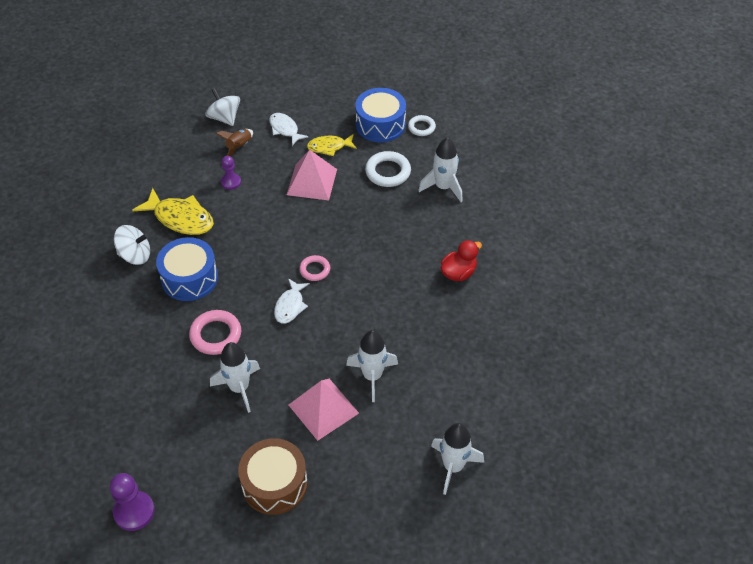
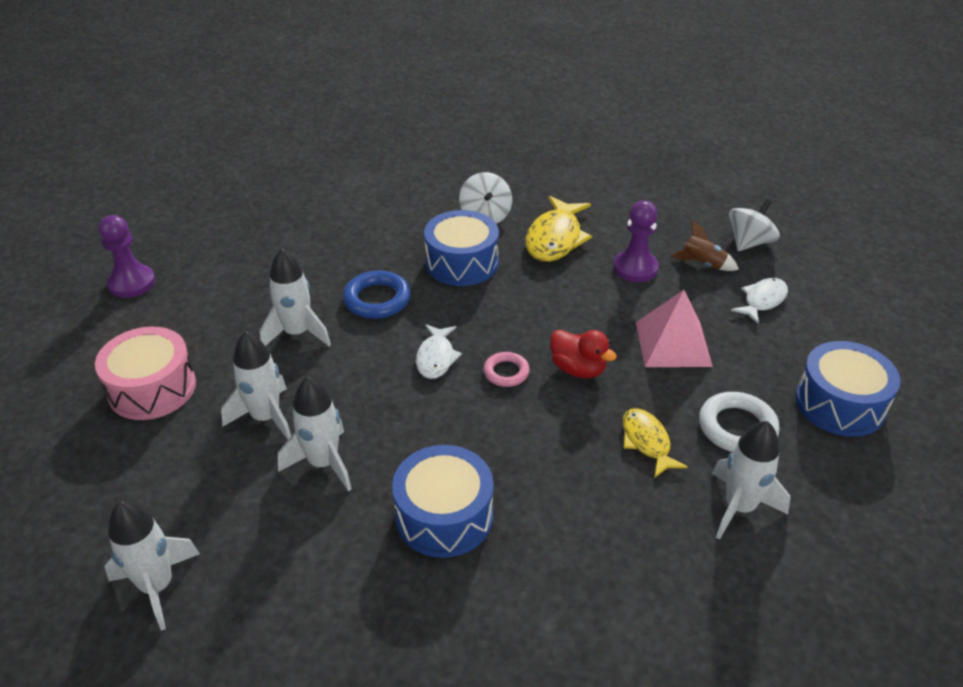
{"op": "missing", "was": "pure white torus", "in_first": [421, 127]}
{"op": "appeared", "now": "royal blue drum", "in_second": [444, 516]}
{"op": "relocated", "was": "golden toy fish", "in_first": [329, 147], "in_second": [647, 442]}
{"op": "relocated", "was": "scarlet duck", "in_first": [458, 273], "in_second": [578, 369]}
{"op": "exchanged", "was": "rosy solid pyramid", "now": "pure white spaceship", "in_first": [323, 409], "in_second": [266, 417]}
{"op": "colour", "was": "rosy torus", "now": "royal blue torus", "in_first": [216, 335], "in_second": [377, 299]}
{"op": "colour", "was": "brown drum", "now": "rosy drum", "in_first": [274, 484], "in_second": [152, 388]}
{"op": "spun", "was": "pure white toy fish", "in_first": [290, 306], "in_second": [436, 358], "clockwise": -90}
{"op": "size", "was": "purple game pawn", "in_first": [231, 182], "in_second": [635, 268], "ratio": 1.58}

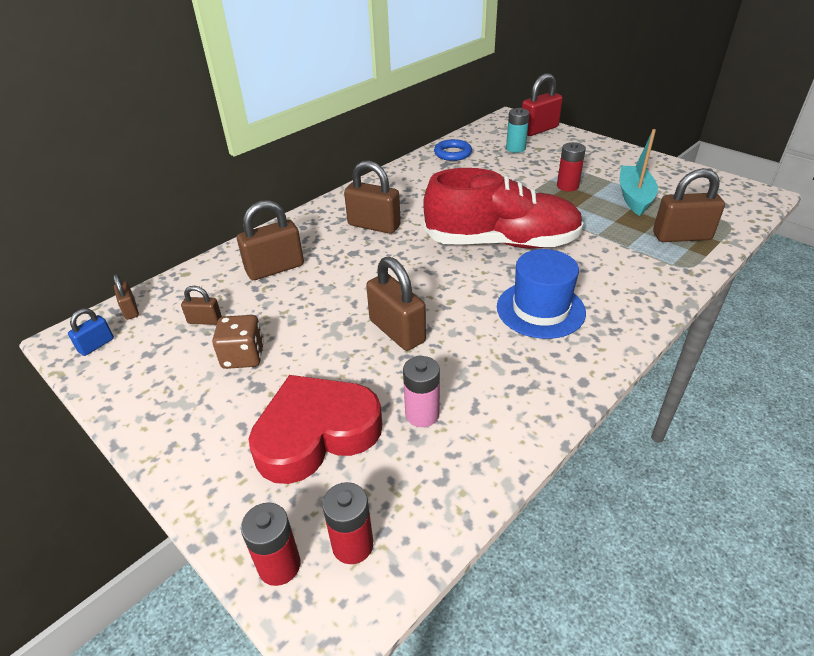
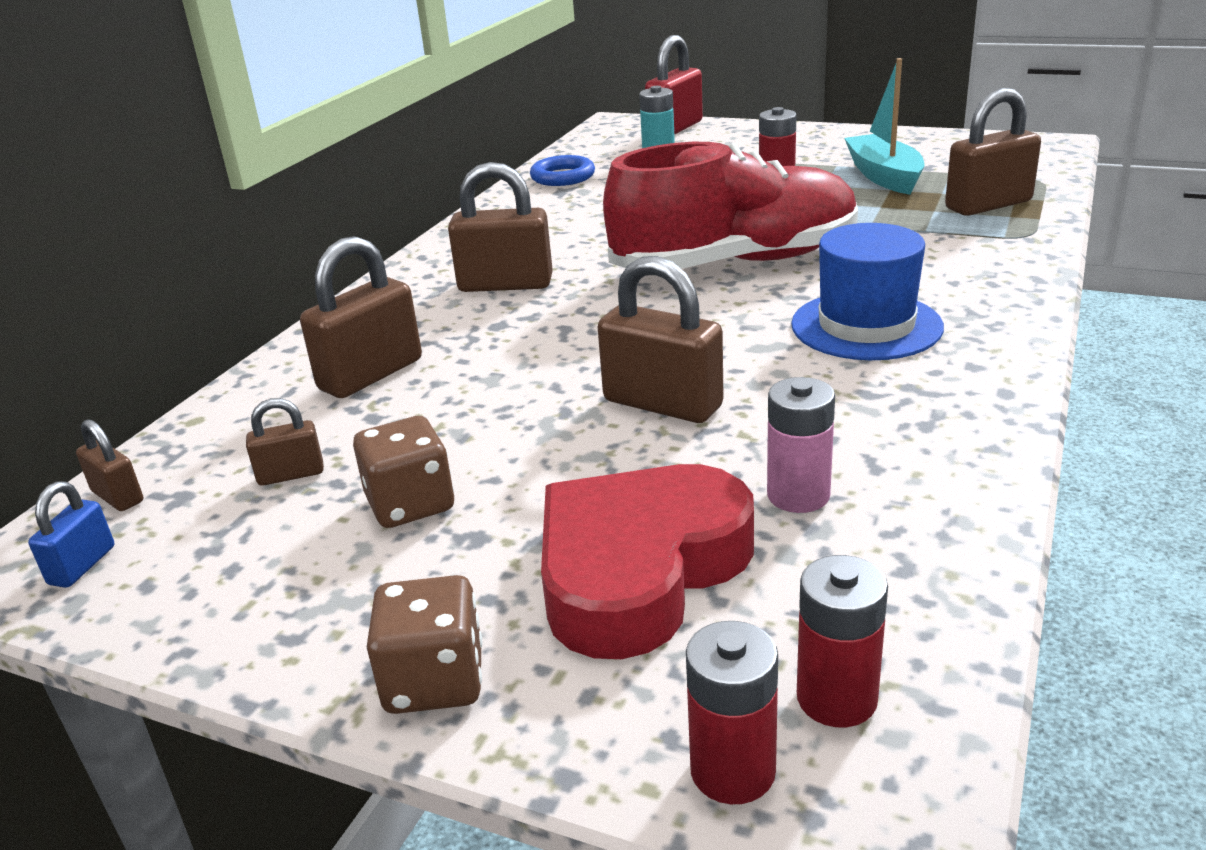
{"op": "appeared", "now": "brown die", "in_second": [434, 681]}

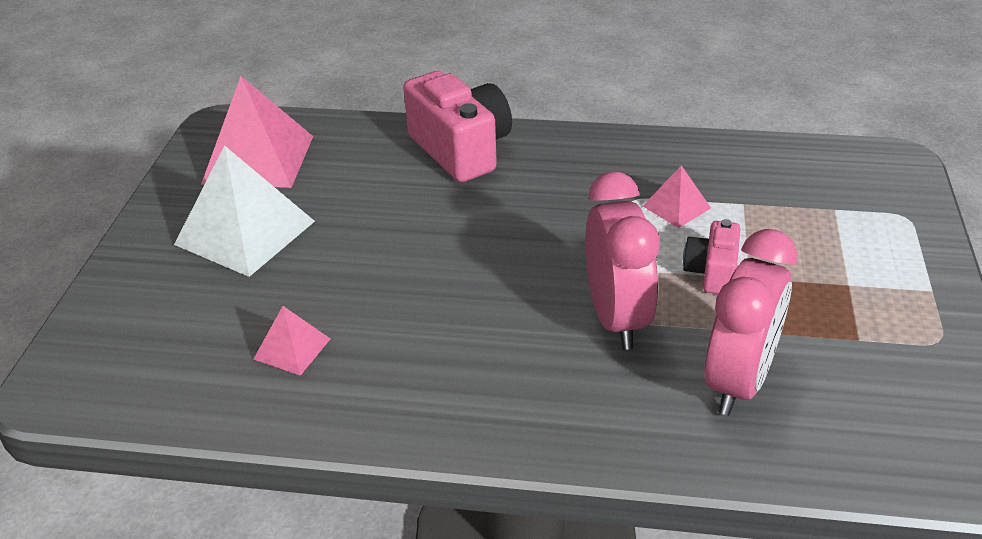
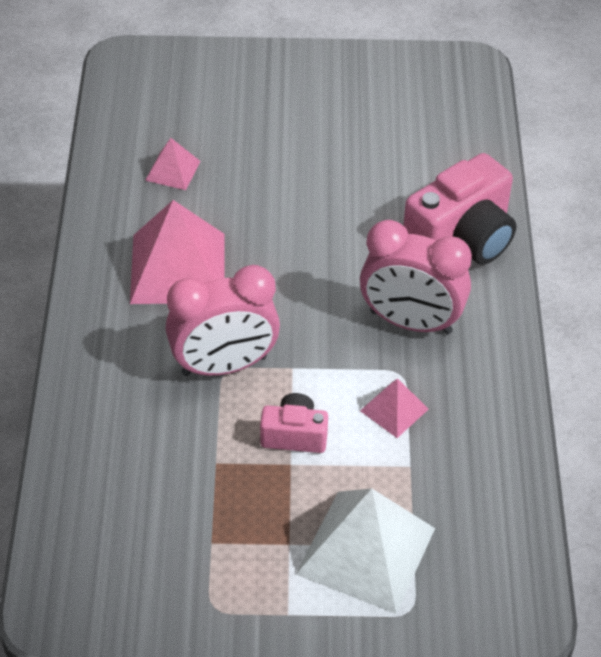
{"op": "relocated", "was": "pure white solid pyramid", "in_first": [245, 233], "in_second": [366, 551]}
{"op": "relocated", "was": "rosy solid pyramid", "in_first": [258, 159], "in_second": [177, 268]}
{"op": "relocated", "was": "rosy bedside clock", "in_first": [739, 381], "in_second": [410, 322]}

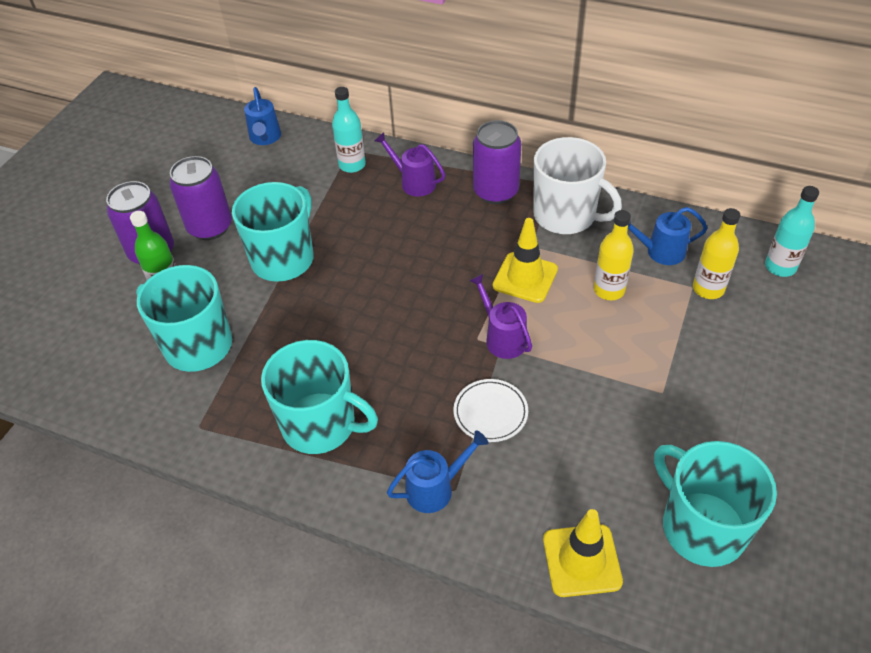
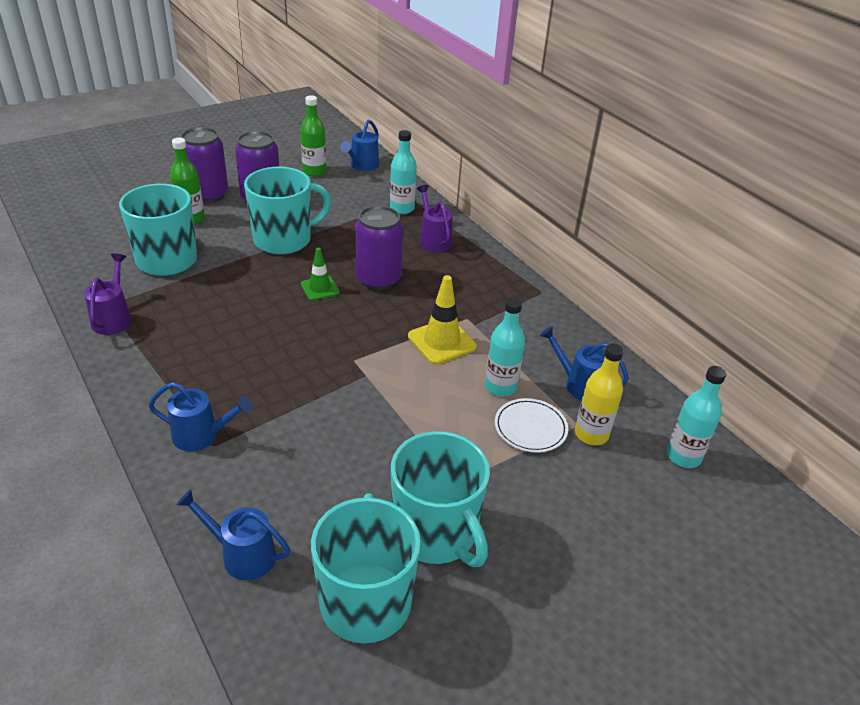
{"op": "missing", "was": "pure white mug", "in_first": [566, 216]}
{"op": "appeared", "now": "emerald drink bottle", "in_second": [314, 171]}
{"op": "appeared", "now": "emerald safety cone", "in_second": [320, 288]}
{"op": "relocated", "was": "teal mug", "in_first": [320, 425], "in_second": [436, 533]}
{"op": "relocated", "was": "pure white dinner plate", "in_first": [490, 412], "in_second": [530, 428]}
{"op": "relocated", "was": "purple sprinkling can", "in_first": [502, 337], "in_second": [113, 318]}
{"op": "relocated", "was": "purple tin", "in_first": [495, 192], "in_second": [378, 279]}
{"op": "exchanged", "was": "golden safety cone", "now": "royal blue sprinkling can", "in_first": [581, 560], "in_second": [242, 555]}
{"op": "colour", "was": "golden drink bottle", "now": "teal drink bottle", "in_first": [609, 290], "in_second": [500, 387]}

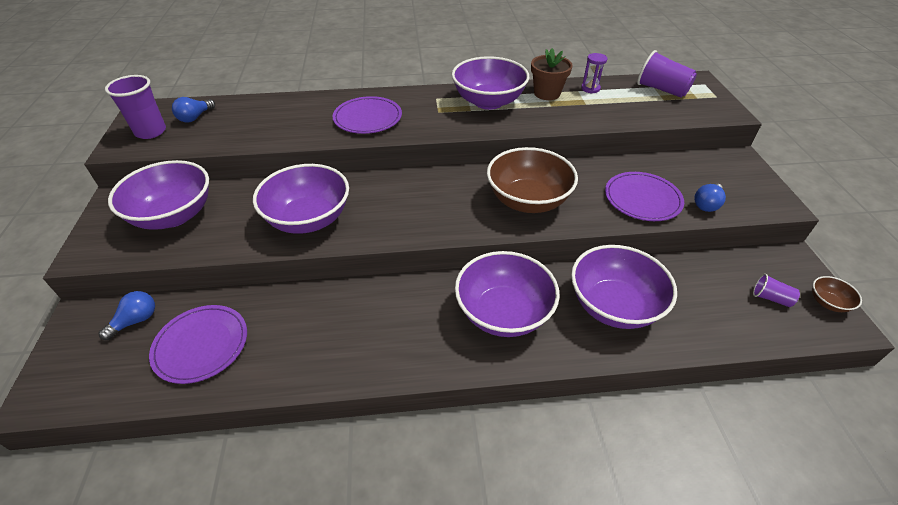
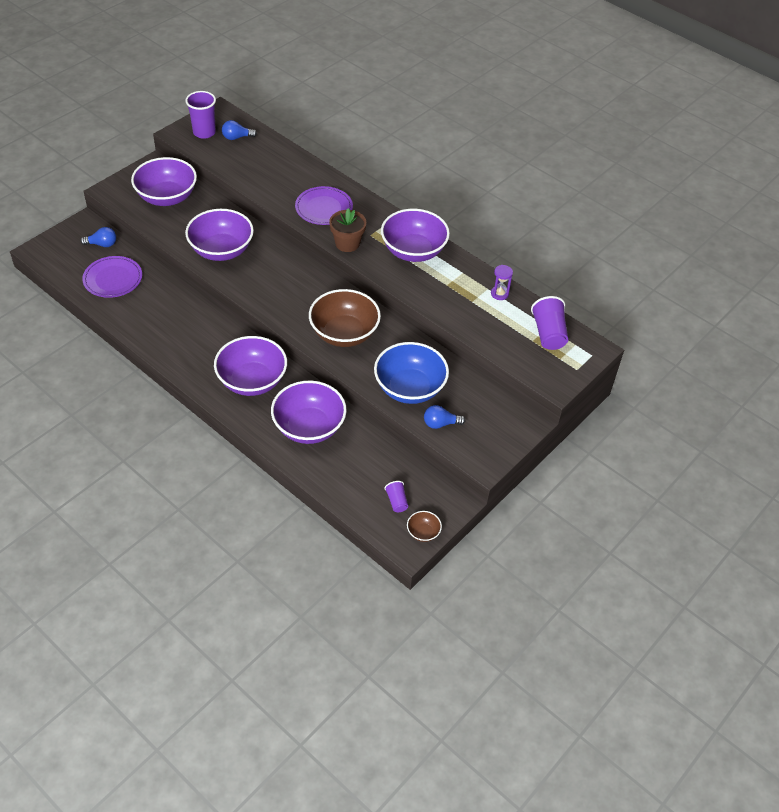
{"op": "relocated", "was": "brown flower pot", "in_first": [547, 93], "in_second": [347, 243]}
{"op": "exchanged", "was": "purple dinner plate", "now": "royal blue deep dish", "in_first": [642, 199], "in_second": [409, 388]}

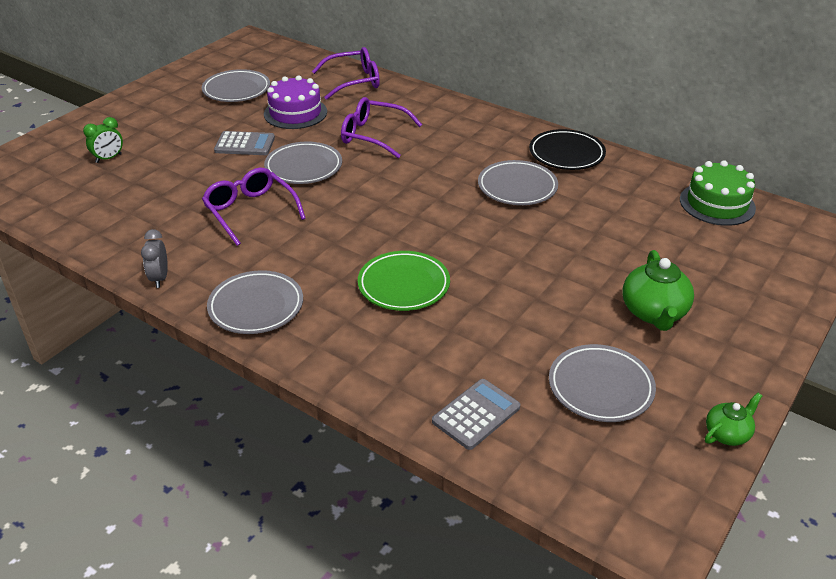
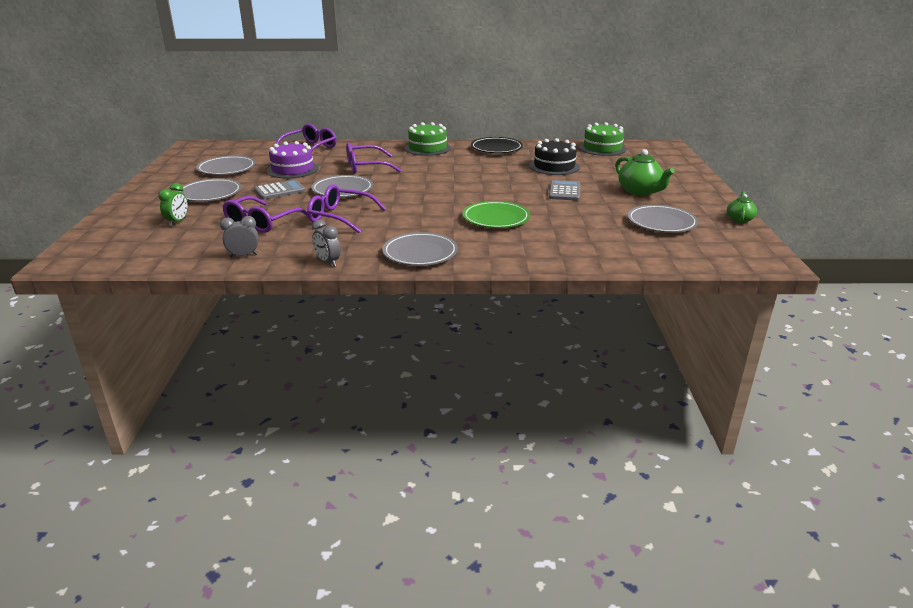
{"op": "appeared", "now": "grey bedside clock", "in_second": [243, 255]}
{"op": "appeared", "now": "purple eyeglasses", "in_second": [261, 222]}
{"op": "appeared", "now": "emerald layer cake", "in_second": [427, 148]}
{"op": "appeared", "now": "jet-black layer cake", "in_second": [554, 166]}
{"op": "relocated", "was": "grey pocket calculator", "in_first": [476, 414], "in_second": [564, 191]}
{"op": "relocated", "was": "grey dinner plate", "in_first": [517, 187], "in_second": [210, 194]}

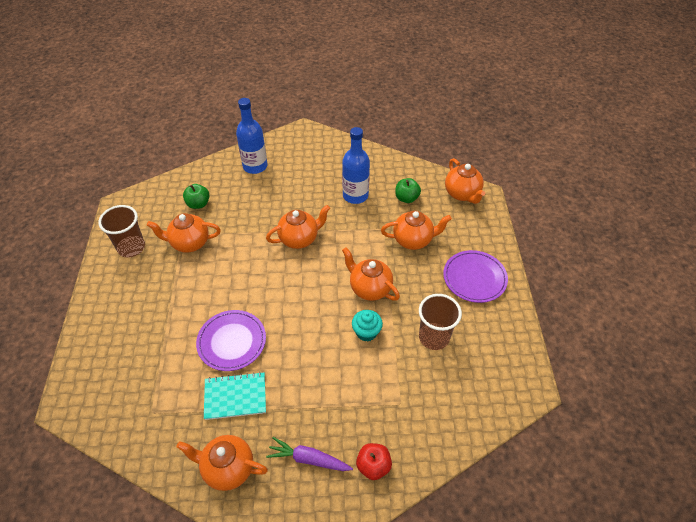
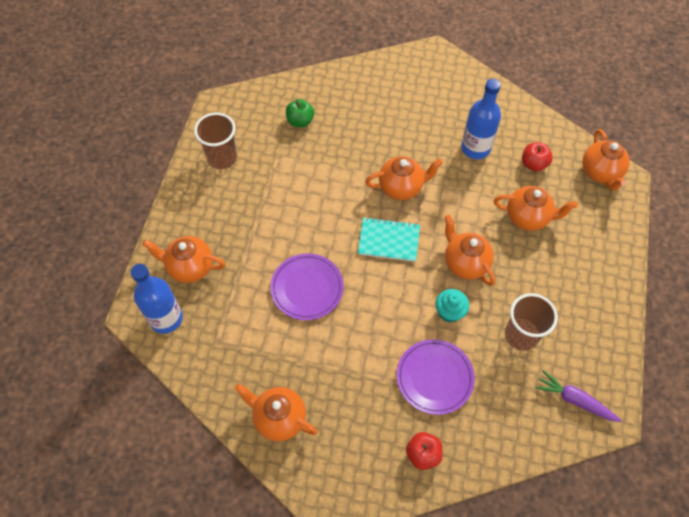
{"op": "relocated", "was": "orange-coloured tea pot", "in_first": [189, 243], "in_second": [190, 267]}
{"op": "relocated", "was": "teal exercise book", "in_first": [235, 397], "in_second": [388, 240]}
{"op": "relocated", "was": "royal blue drink bottle", "in_first": [255, 166], "in_second": [166, 318]}
{"op": "relocated", "was": "purple toy carrot", "in_first": [309, 459], "in_second": [574, 400]}
{"op": "relocated", "was": "purple dinner plate", "in_first": [474, 278], "in_second": [434, 377]}
{"op": "colour", "was": "emerald toy apple", "now": "scarlet toy apple", "in_first": [406, 198], "in_second": [533, 164]}

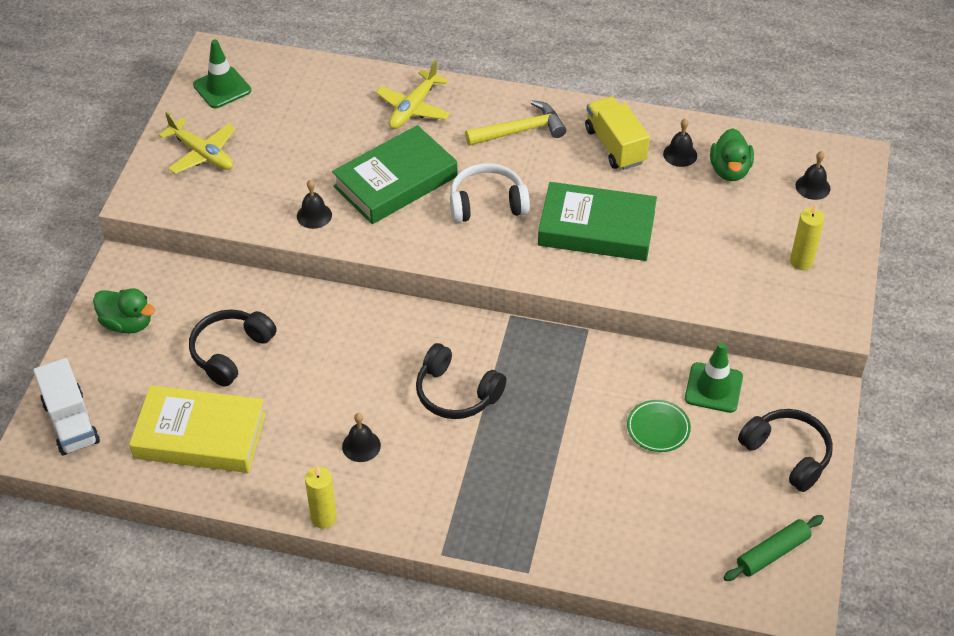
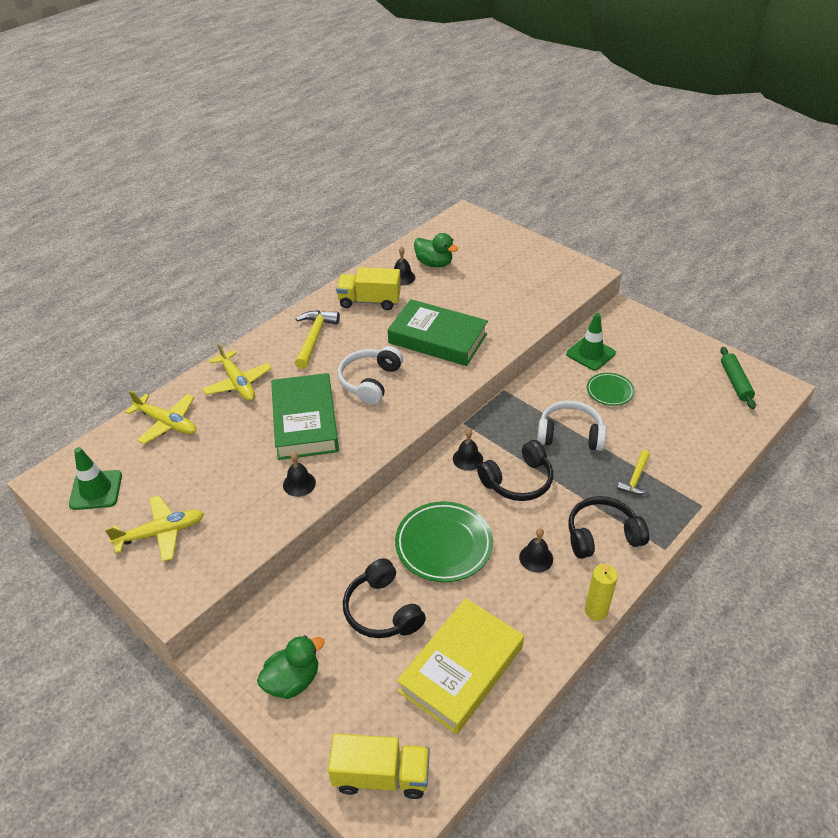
{"op": "missing", "was": "golden candle", "in_first": [801, 261]}
{"op": "appeared", "now": "golden toy plane", "in_second": [166, 423]}
{"op": "appeared", "now": "emerald dinner plate", "in_second": [443, 545]}
{"op": "appeared", "now": "pure white headphones", "in_second": [570, 435]}
{"op": "appeared", "now": "golden claw hammer", "in_second": [635, 478]}
{"op": "relocated", "was": "jet-black headphones", "in_first": [787, 454], "in_second": [602, 535]}
{"op": "relocated", "was": "jet-black school bell", "in_first": [812, 187], "in_second": [467, 459]}
{"op": "colour", "was": "pure white truck", "now": "golden truck", "in_first": [71, 422], "in_second": [381, 776]}
{"op": "spun", "was": "emerald hardback", "in_first": [596, 228], "in_second": [437, 338], "clockwise": 75}

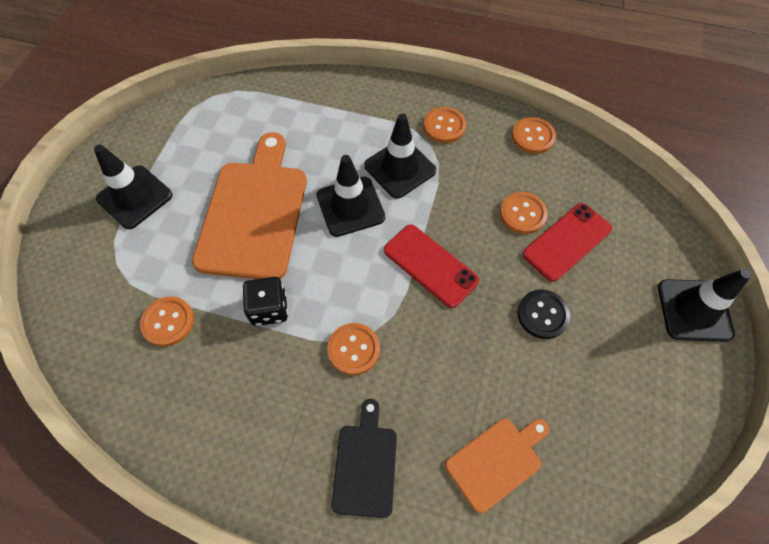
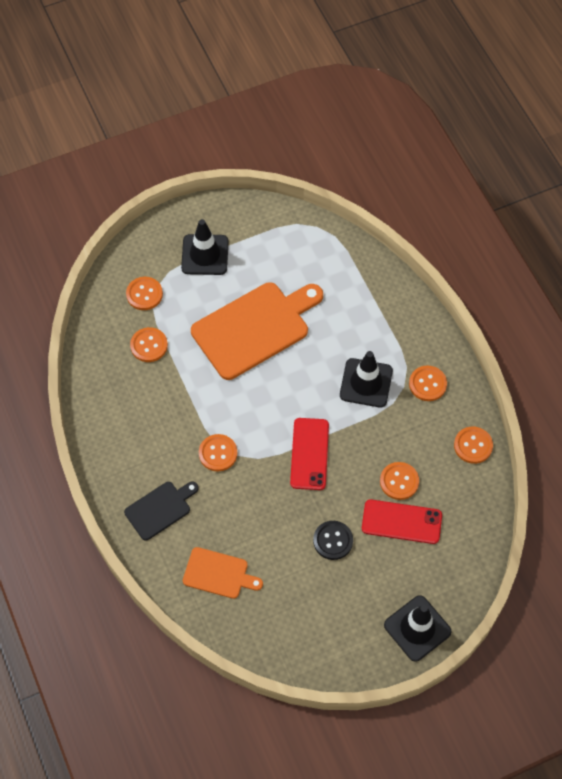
{"op": "missing", "was": "jet-black die", "in_first": [269, 309]}
{"op": "missing", "was": "jet-black safety cone", "in_first": [350, 206]}
{"op": "appeared", "now": "orange-coloured sewing button", "in_second": [144, 294]}

